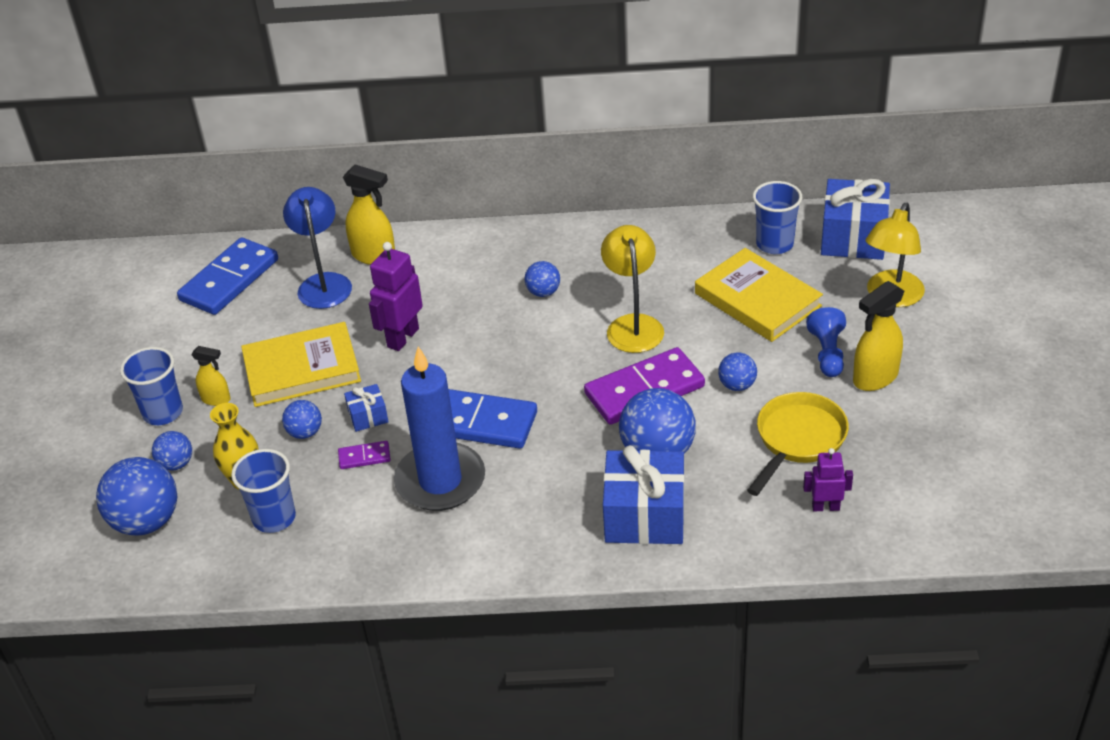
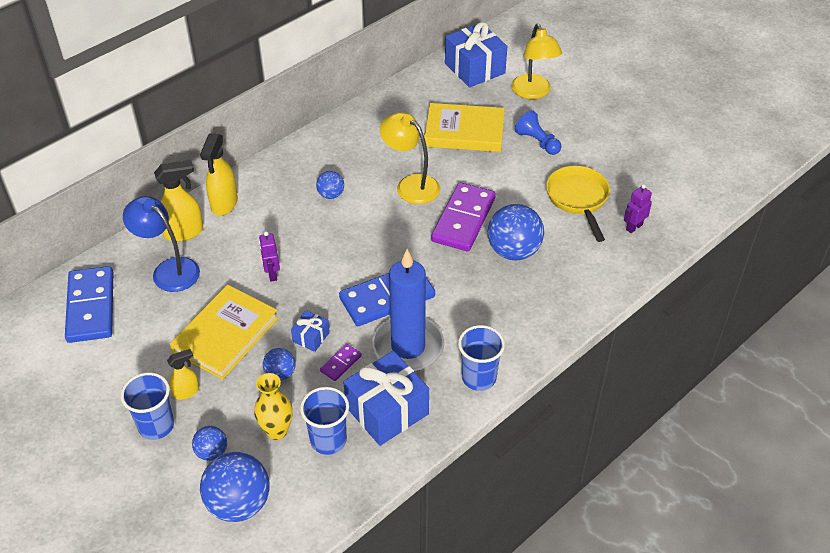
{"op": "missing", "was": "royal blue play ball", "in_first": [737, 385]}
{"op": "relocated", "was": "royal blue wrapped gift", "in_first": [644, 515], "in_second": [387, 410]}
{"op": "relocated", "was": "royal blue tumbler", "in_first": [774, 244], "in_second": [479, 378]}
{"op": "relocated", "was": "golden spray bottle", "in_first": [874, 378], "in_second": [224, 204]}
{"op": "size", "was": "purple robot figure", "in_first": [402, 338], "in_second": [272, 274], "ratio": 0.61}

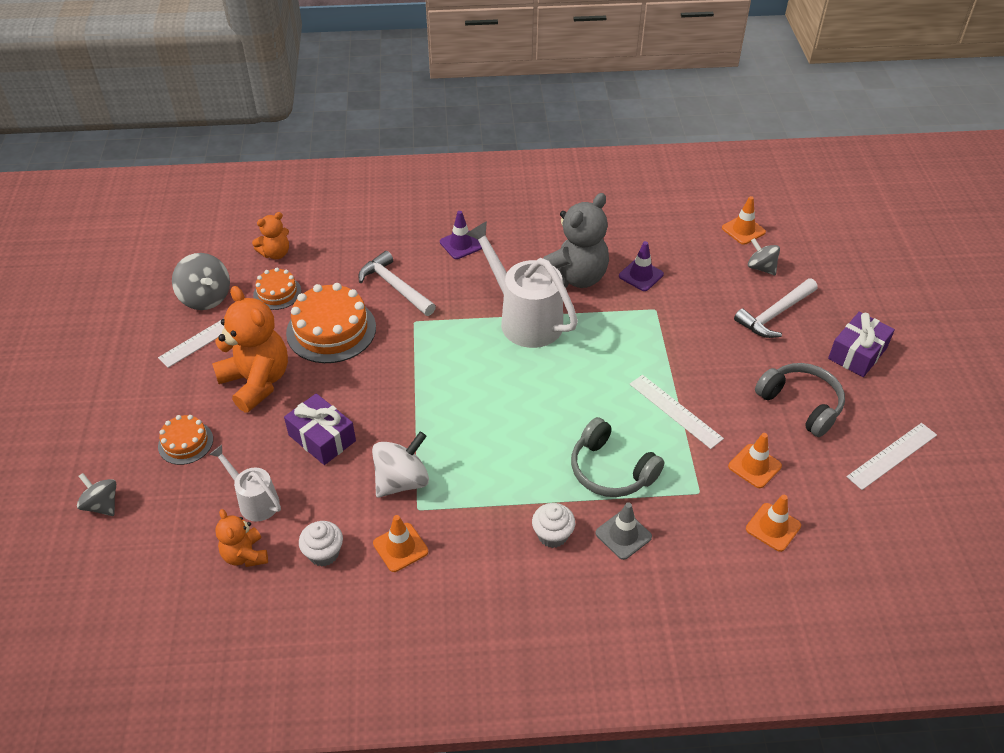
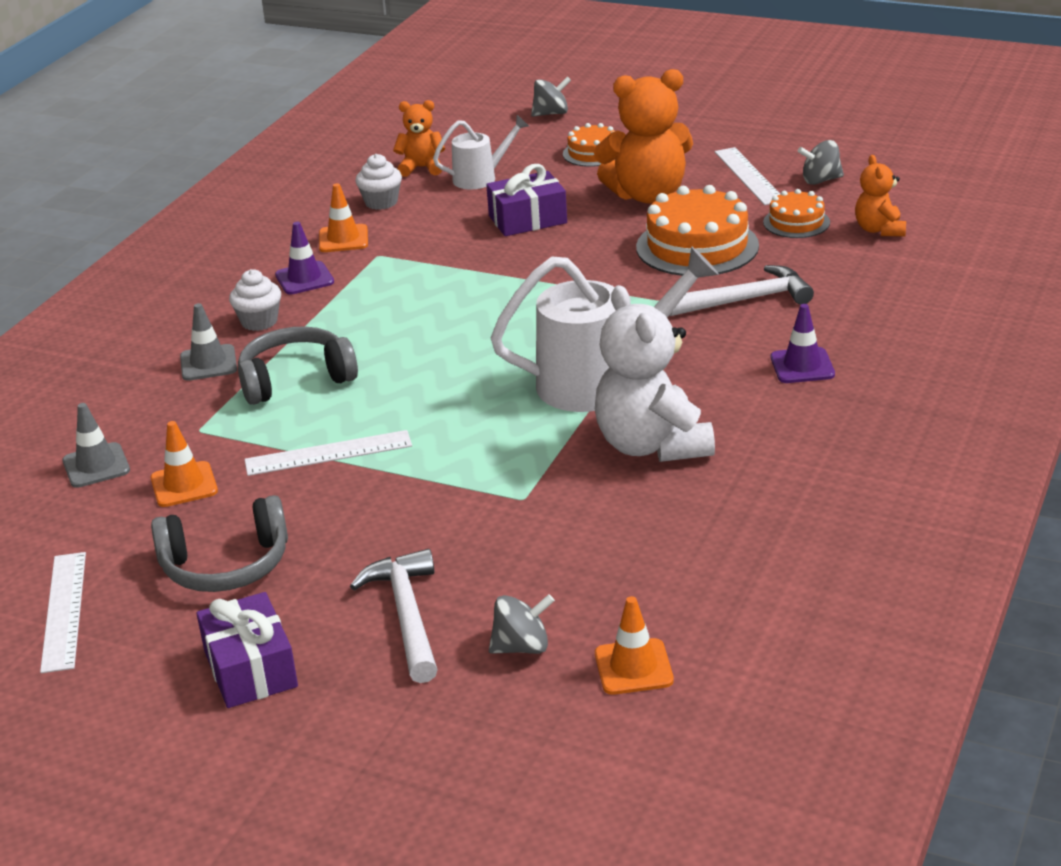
{"op": "missing", "was": "pure white whirligig", "in_first": [402, 481]}
{"op": "relocated", "was": "purple safety cone", "in_first": [641, 275], "in_second": [304, 278]}
{"op": "colour", "was": "grey teddy", "now": "pure white teddy", "in_first": [574, 277], "in_second": [652, 445]}
{"op": "colour", "was": "orange-coloured safety cone", "now": "grey safety cone", "in_first": [773, 527], "in_second": [96, 466]}
{"op": "size", "was": "grey whirligig", "in_first": [206, 298], "in_second": [820, 180], "ratio": 0.65}

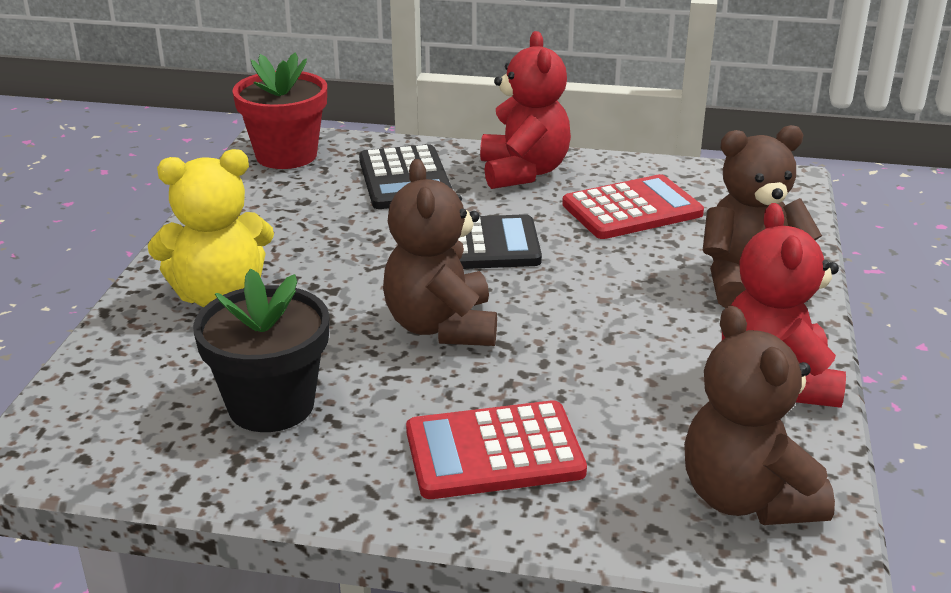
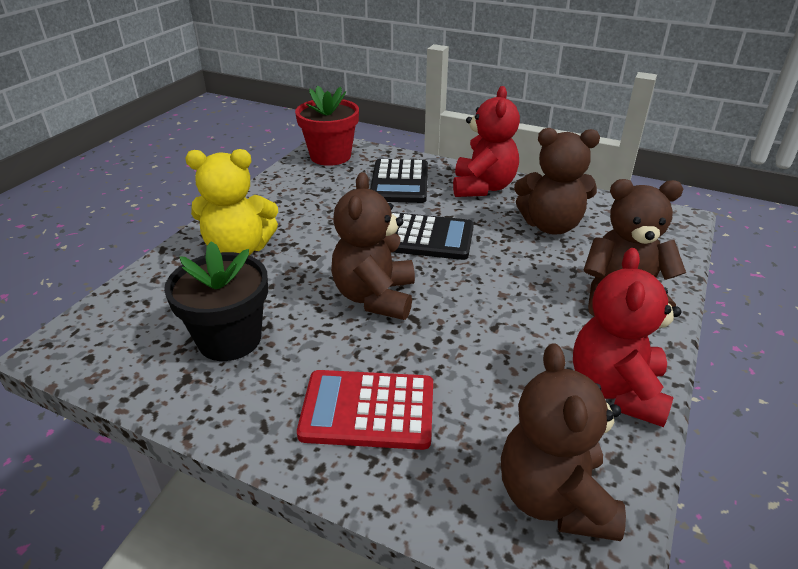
{"op": "exchanged", "was": "scarlet pocket calculator", "now": "brown teddy", "in_first": [632, 209], "in_second": [551, 226]}

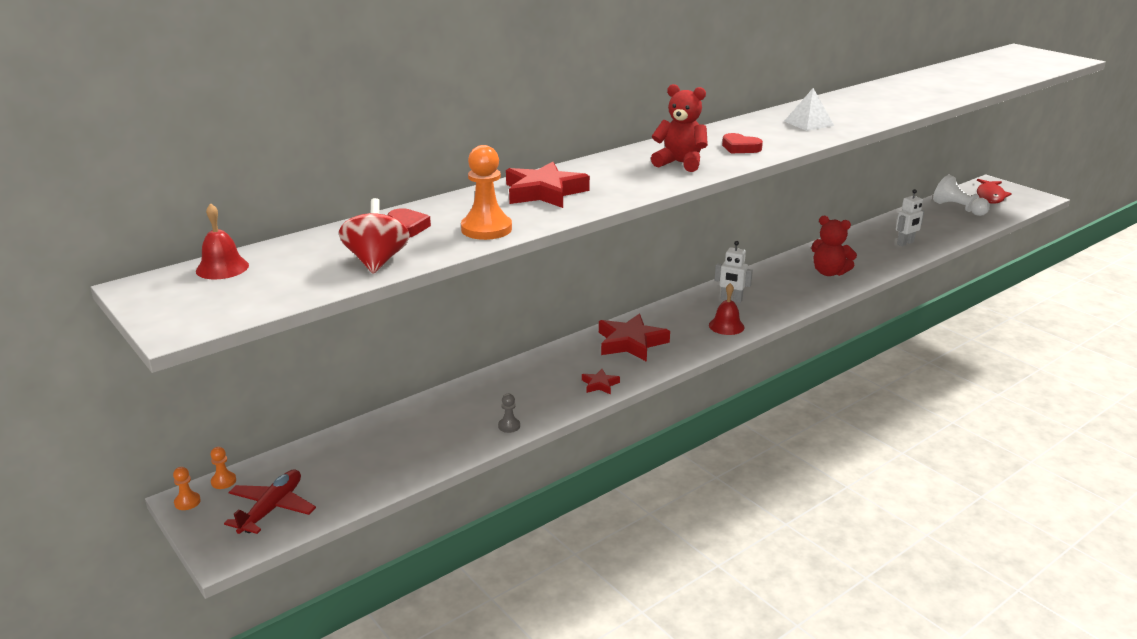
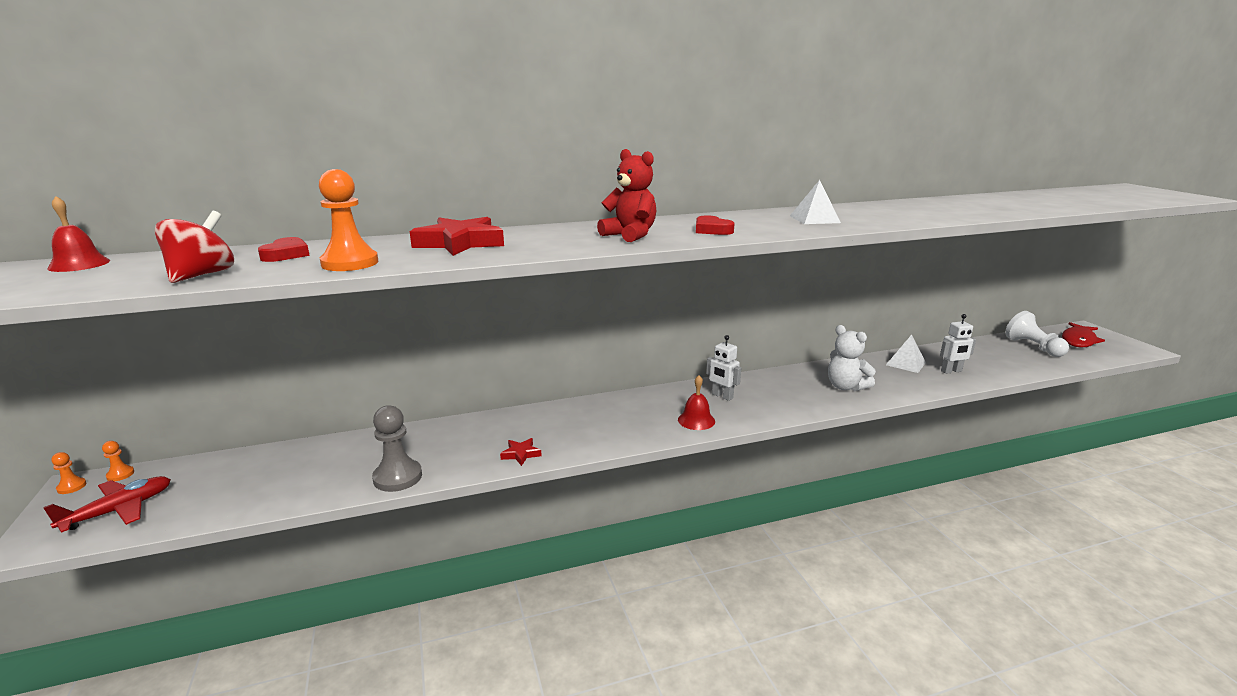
{"op": "missing", "was": "scarlet star shape", "in_first": [631, 343]}
{"op": "appeared", "now": "pure white solid pyramid", "in_second": [905, 363]}
{"op": "colour", "was": "scarlet teddy", "now": "pure white teddy", "in_first": [829, 272], "in_second": [845, 387]}
{"op": "size", "was": "grey game pawn", "in_first": [509, 426], "in_second": [397, 477], "ratio": 2.06}

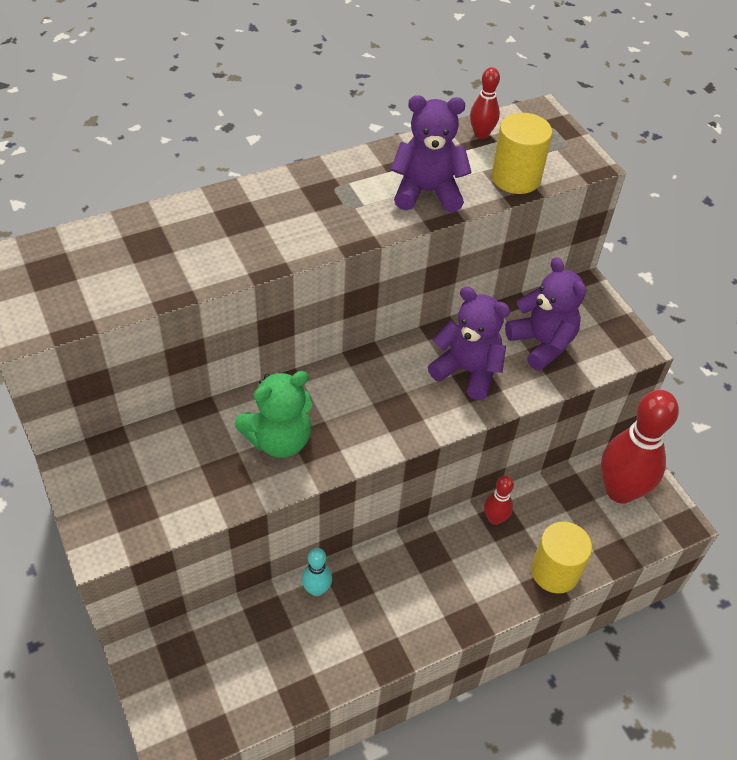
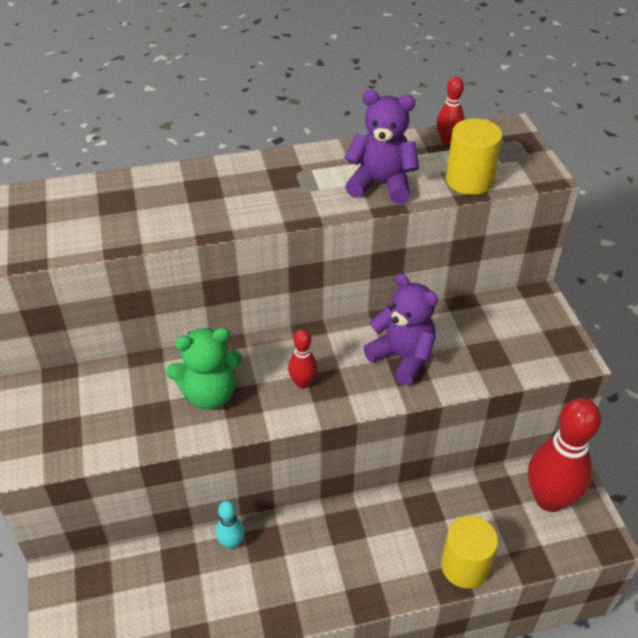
{"op": "missing", "was": "purple teddy", "in_first": [542, 343]}
{"op": "relocated", "was": "scarlet skittle", "in_first": [495, 518], "in_second": [303, 383]}

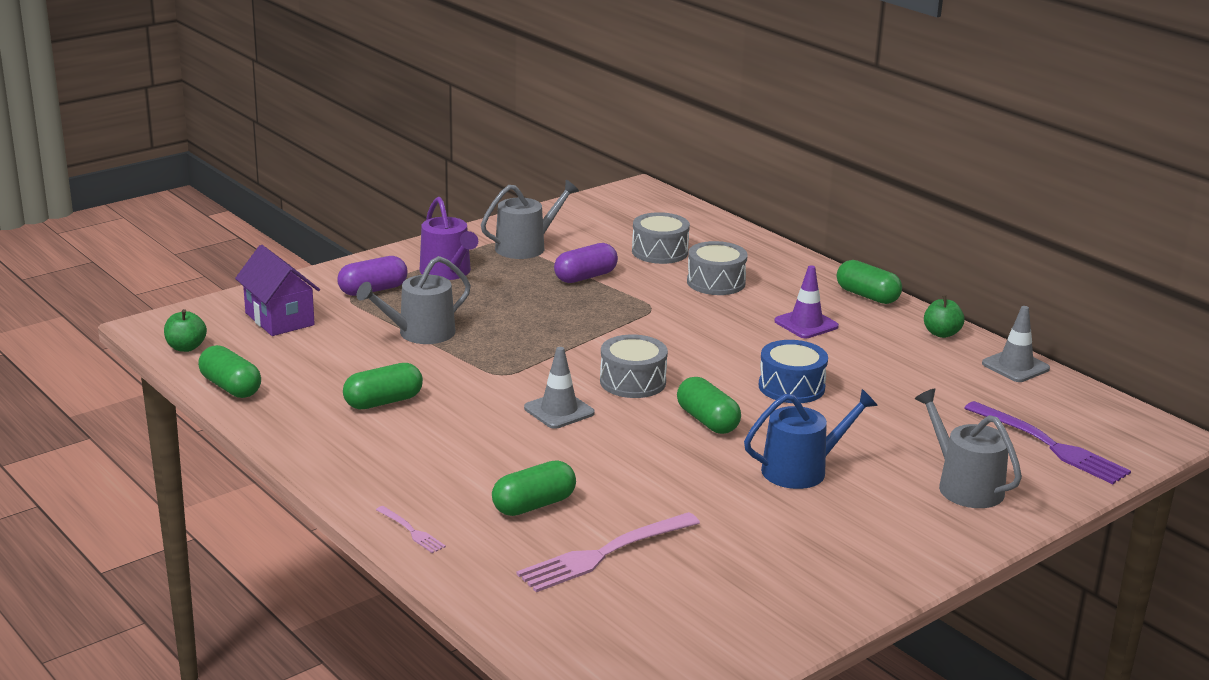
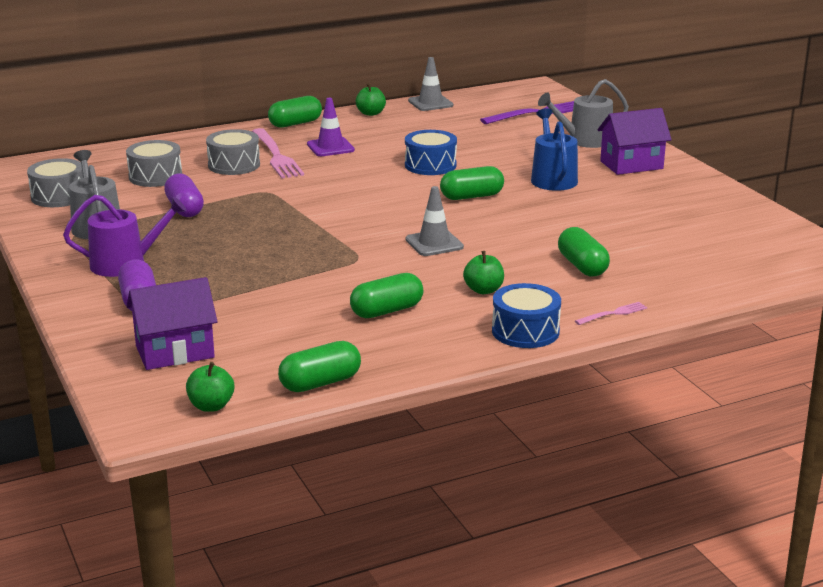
{"op": "missing", "was": "grey sprinkling can", "in_first": [420, 333]}
{"op": "appeared", "now": "emerald toy apple", "in_second": [483, 290]}
{"op": "appeared", "now": "royal blue drum", "in_second": [525, 331]}
{"op": "appeared", "now": "purple cottage", "in_second": [631, 165]}
{"op": "relocated", "was": "rosy dinner fork", "in_first": [603, 554], "in_second": [276, 156]}
{"op": "relocated", "was": "grey drum", "in_first": [632, 382], "in_second": [59, 196]}
{"op": "spun", "was": "emerald pill", "in_first": [383, 402], "in_second": [387, 311], "clockwise": 75}

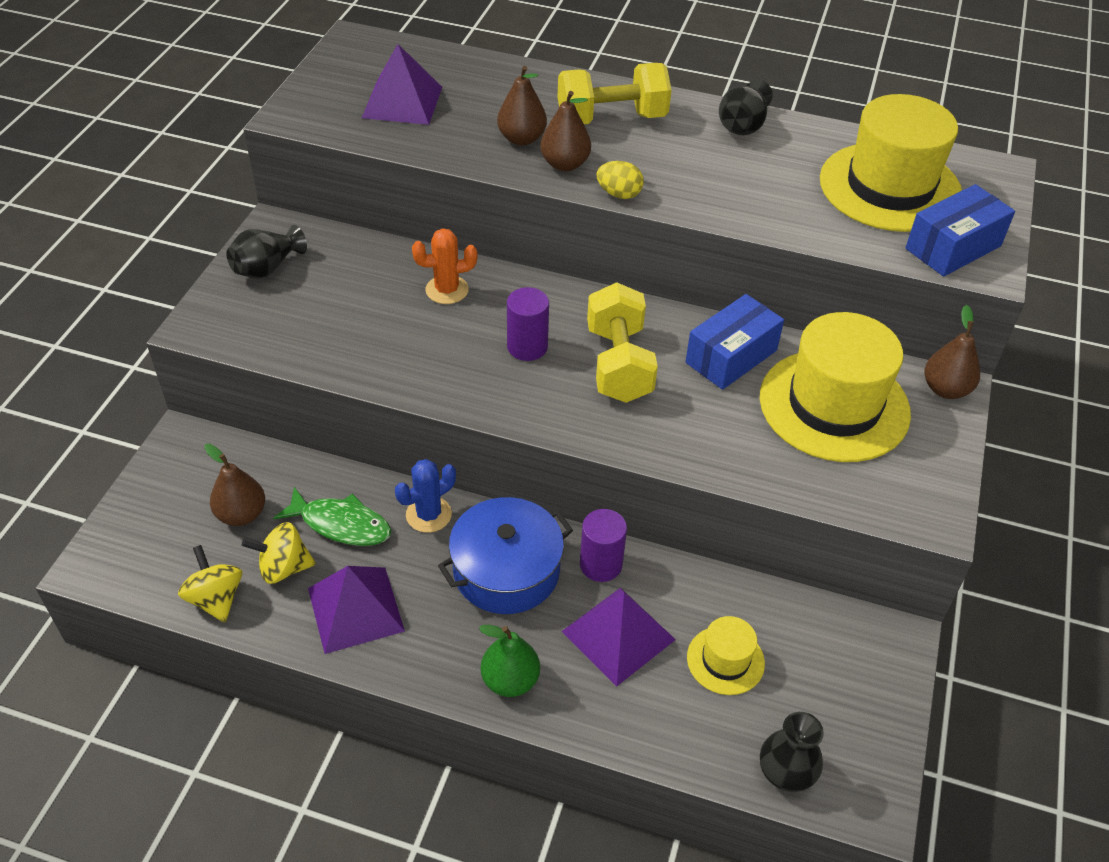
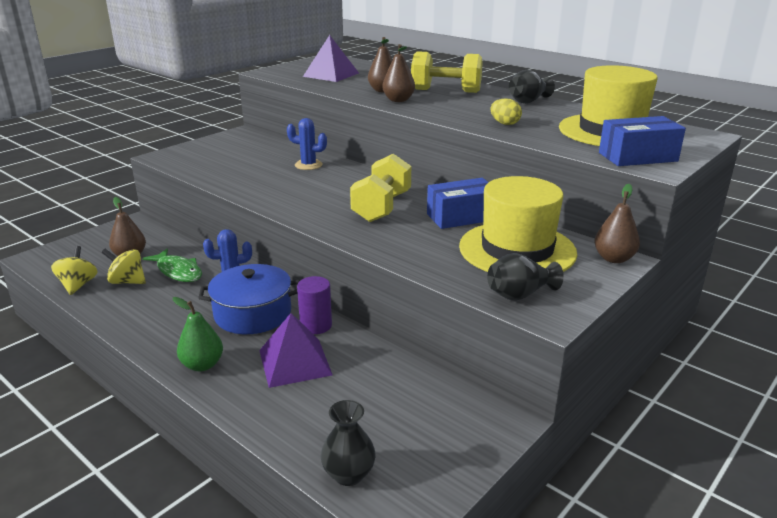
{"op": "missing", "was": "purple solid pyramid", "in_first": [355, 609]}
{"op": "missing", "was": "purple cylinder shape", "in_first": [527, 347]}
{"op": "missing", "was": "golden top hat", "in_first": [725, 660]}
{"op": "relocated", "was": "jet-black vase", "in_first": [267, 268], "in_second": [520, 295]}
{"op": "relocated", "was": "golden egg shape", "in_first": [619, 194], "in_second": [504, 123]}
{"op": "colour", "was": "orange-coloured cactus", "now": "royal blue cactus", "in_first": [447, 290], "in_second": [308, 165]}

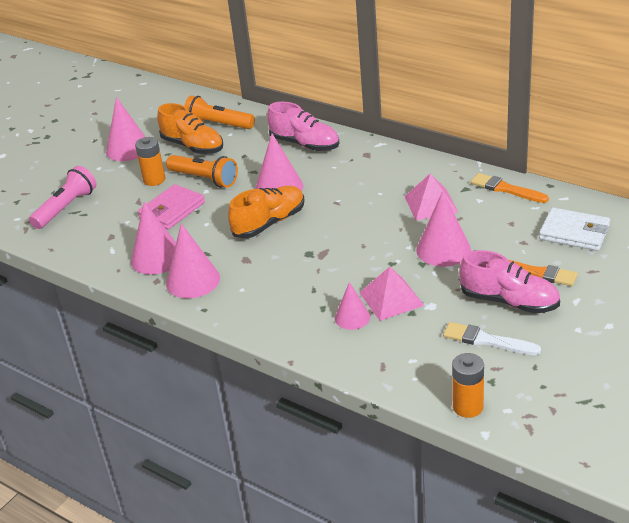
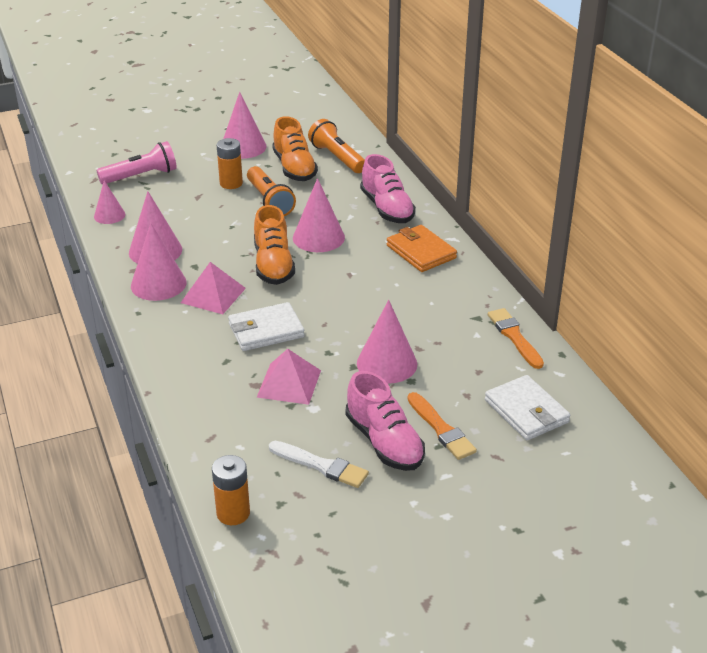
{"op": "missing", "was": "rosy card wallet", "in_first": [172, 210]}
{"op": "appeared", "now": "pure white card wallet", "in_second": [266, 330]}
{"op": "appeared", "now": "orange-coloured card wallet", "in_second": [421, 252]}
{"op": "relocated", "was": "rosy cone shape", "in_first": [352, 317], "in_second": [109, 215]}
{"op": "relocated", "was": "rosy solid pyramid", "in_first": [431, 204], "in_second": [213, 295]}
{"op": "spun", "was": "orange-coloured lace-up shoe", "in_first": [269, 223], "in_second": [273, 265], "clockwise": 90}
{"op": "spun", "was": "pure white paintbrush", "in_first": [487, 340], "in_second": [321, 465], "clockwise": 150}

